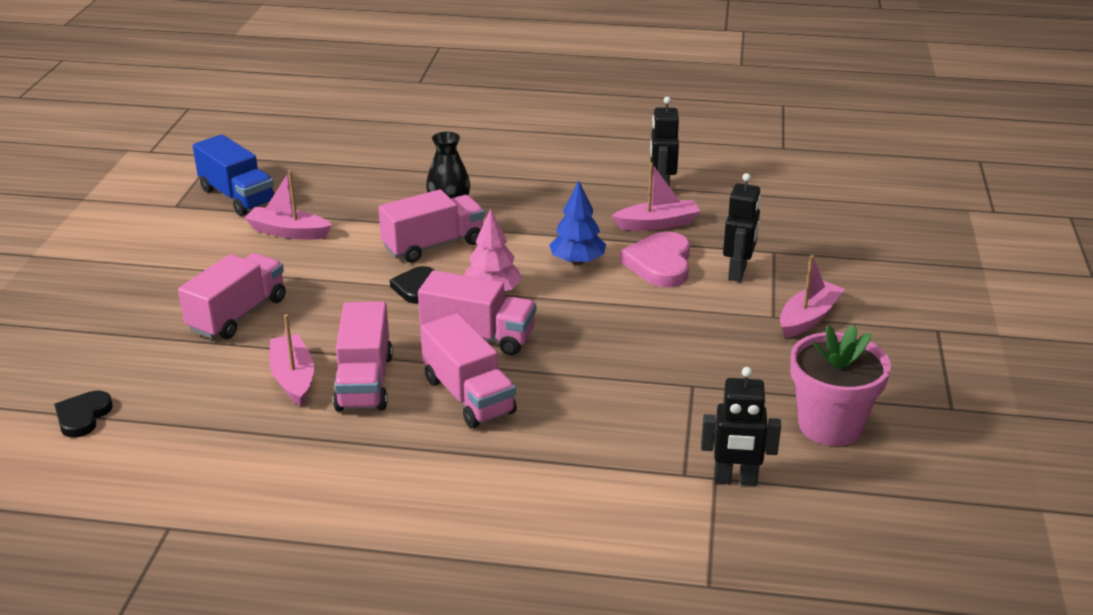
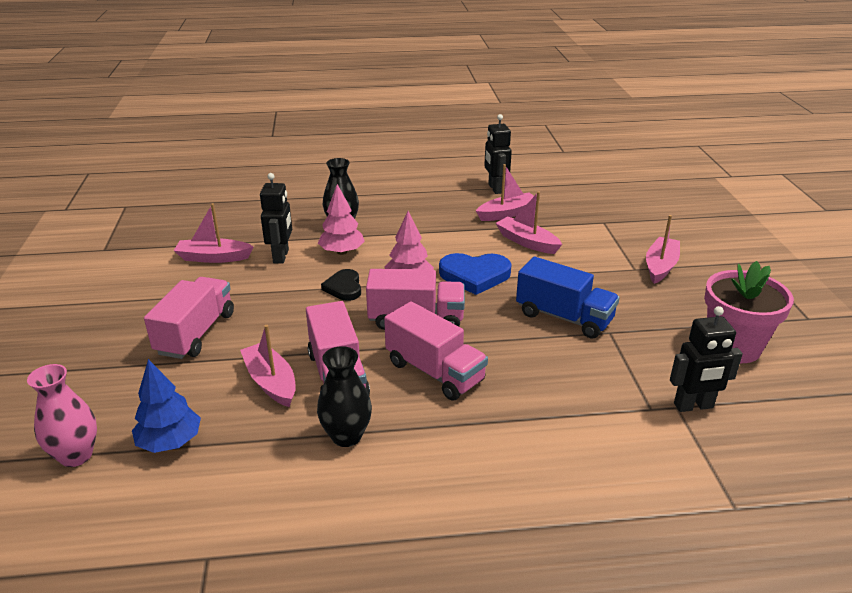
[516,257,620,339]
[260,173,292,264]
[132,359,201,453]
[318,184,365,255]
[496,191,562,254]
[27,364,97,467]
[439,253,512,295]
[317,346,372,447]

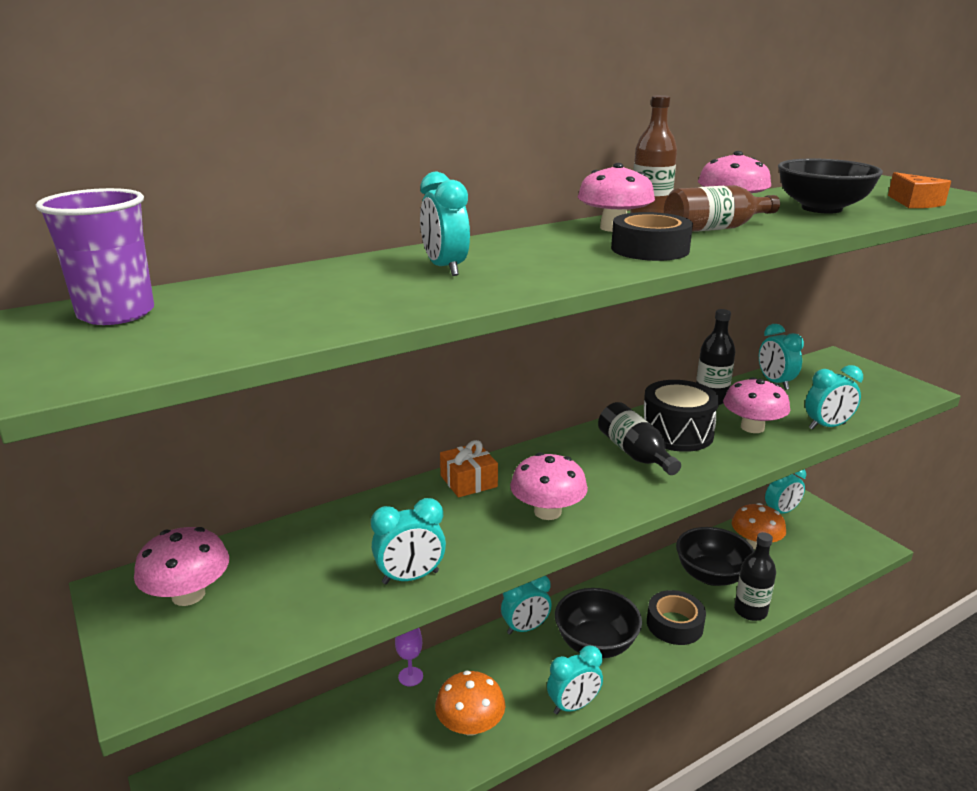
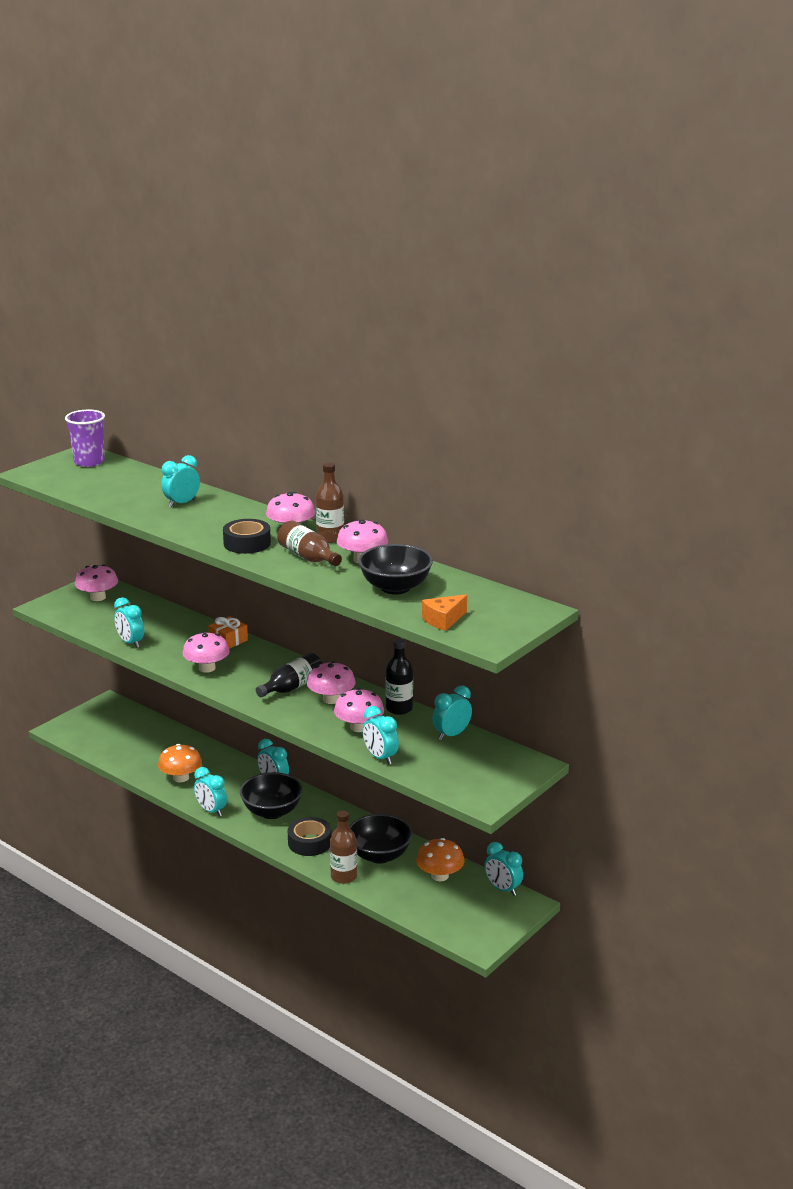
[307,661,356,704]
[330,811,357,884]
[395,628,423,686] (first image)

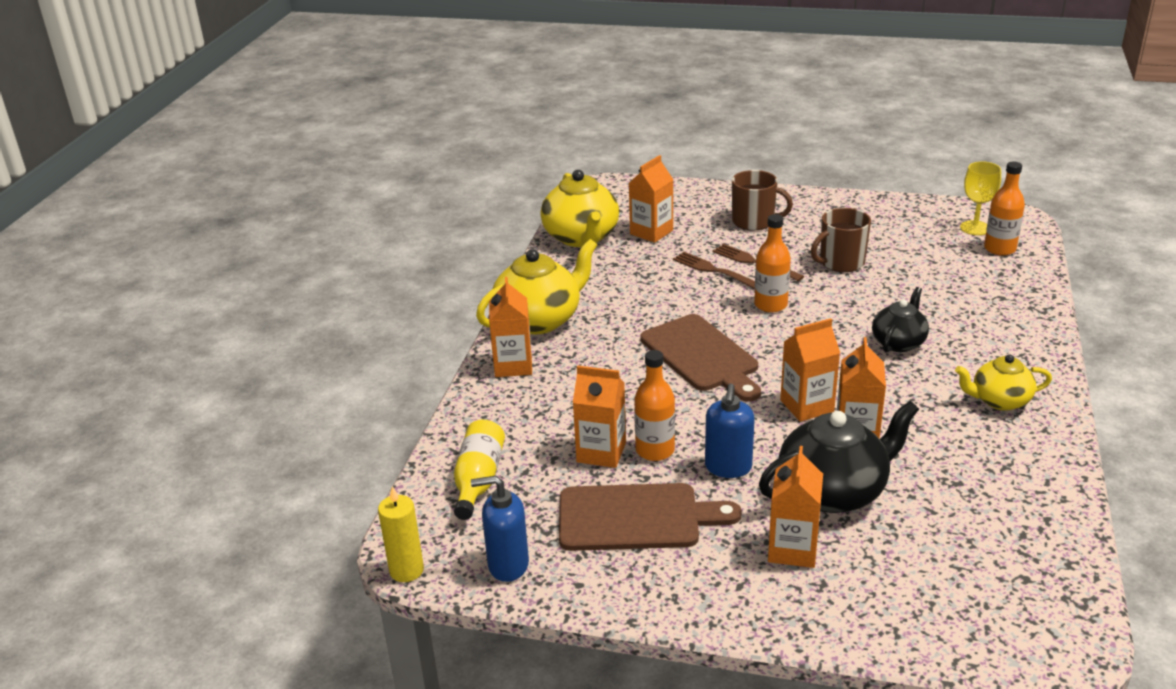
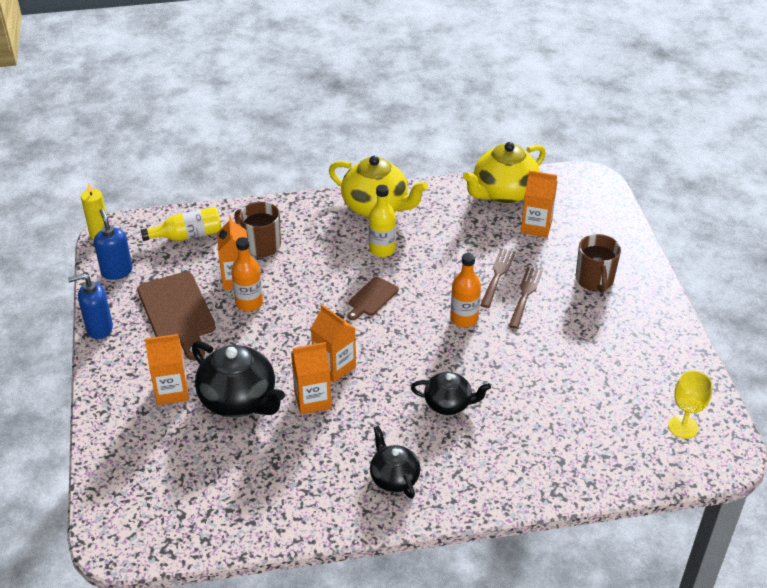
[984,162,1025,256] (first image)
[234,202,281,257]
[489,277,532,377] (first image)
[348,277,399,320]
[370,425,420,499]
[68,273,113,339]
[369,185,396,257]

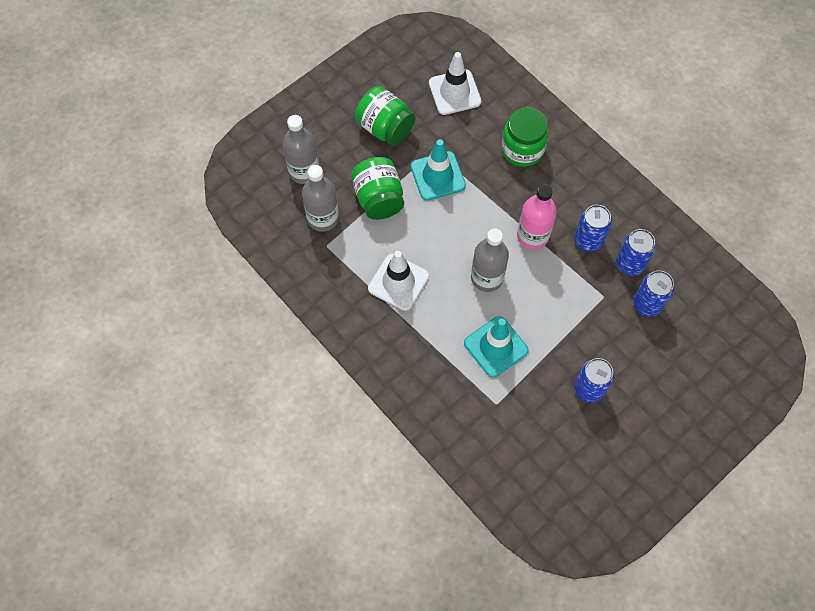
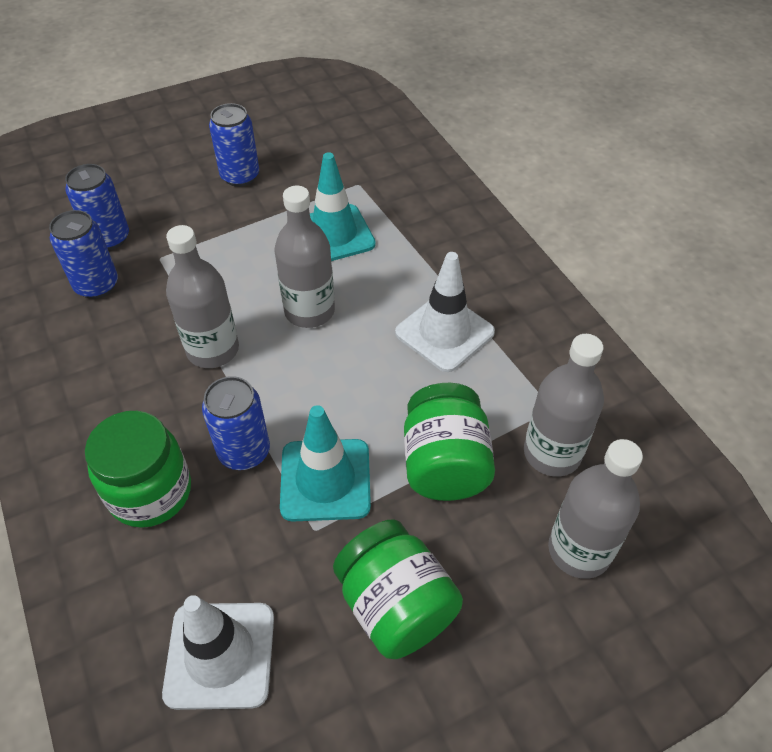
[166,225,239,368]
[202,376,270,470]

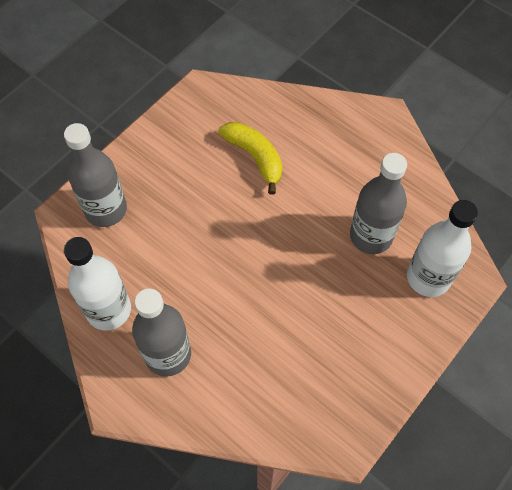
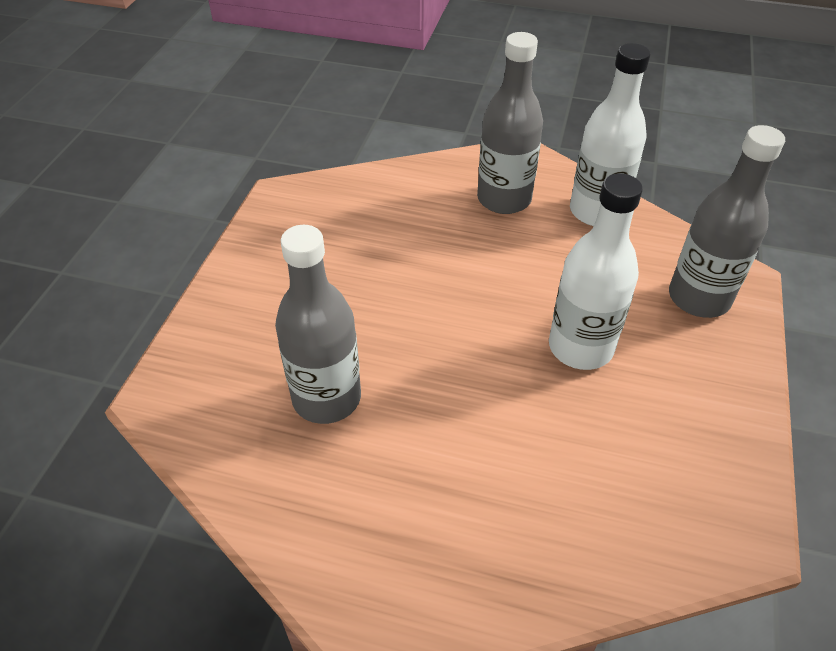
[218,122,283,195] (first image)
[549,173,643,370]

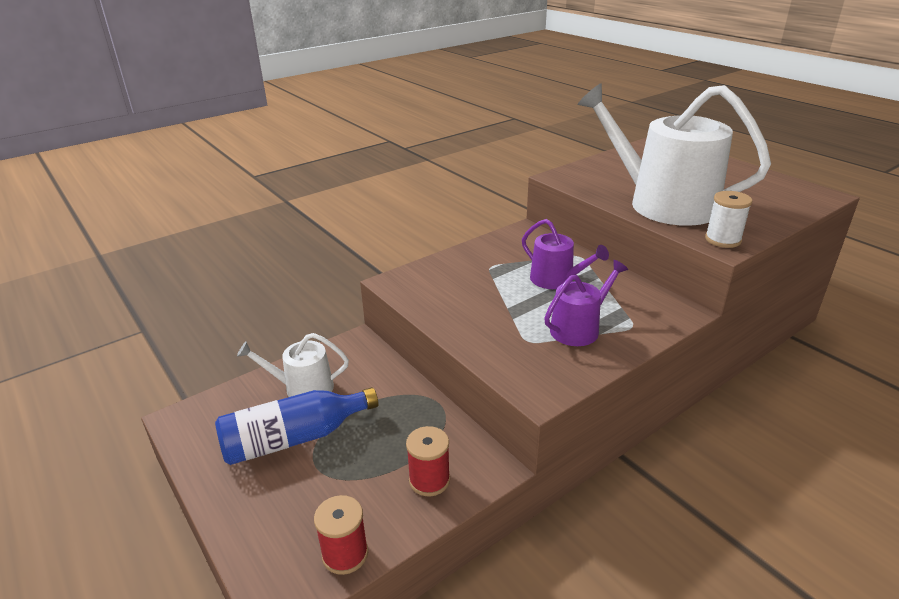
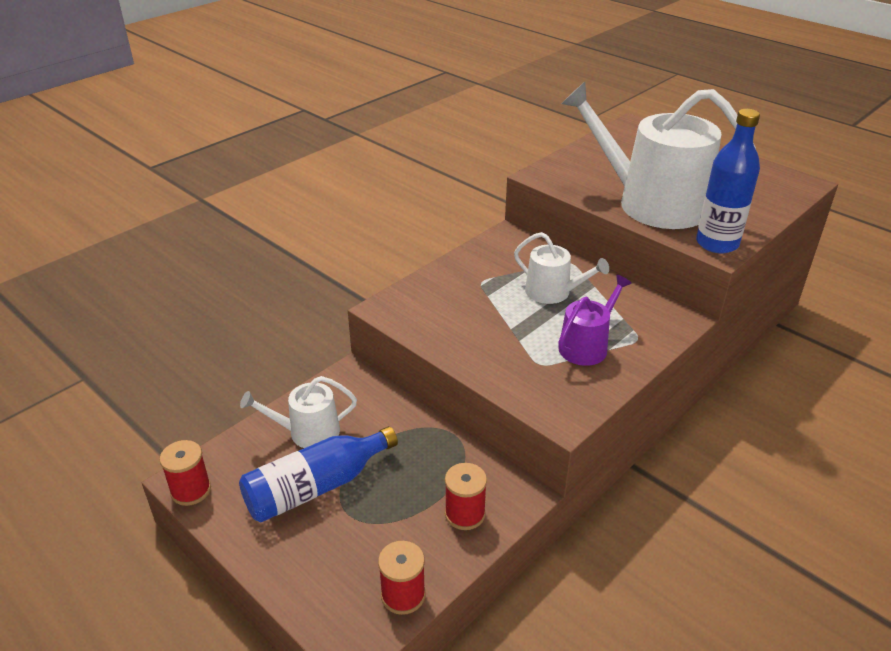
[696,109,760,254]
[514,232,609,304]
[160,440,211,506]

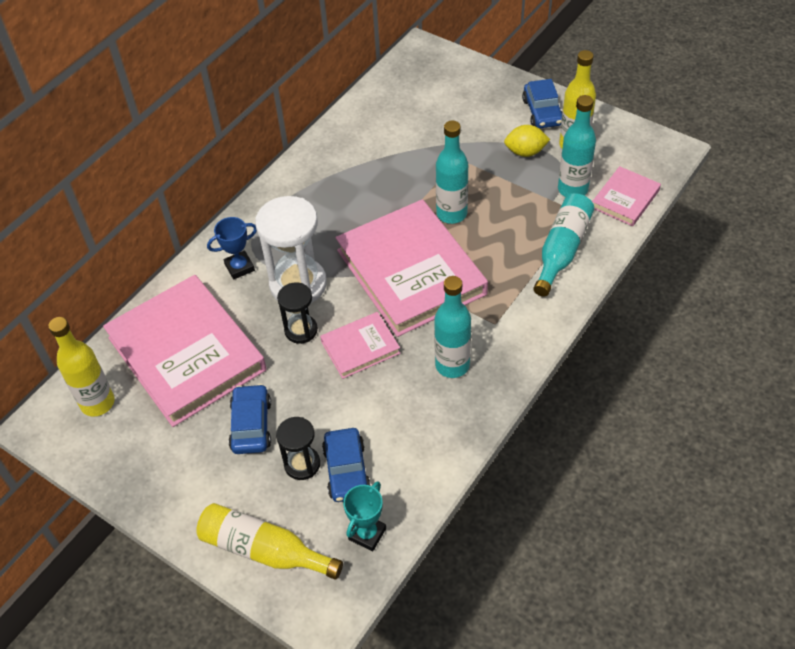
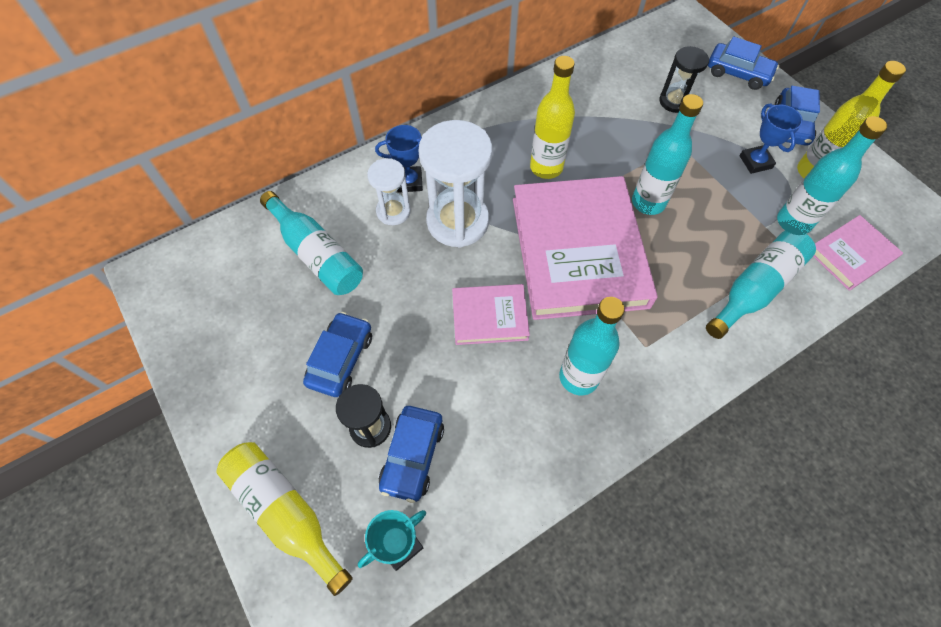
[739,103,803,174]
[260,191,363,295]
[659,46,709,113]
[530,56,575,179]
[708,36,779,90]
[367,158,411,225]

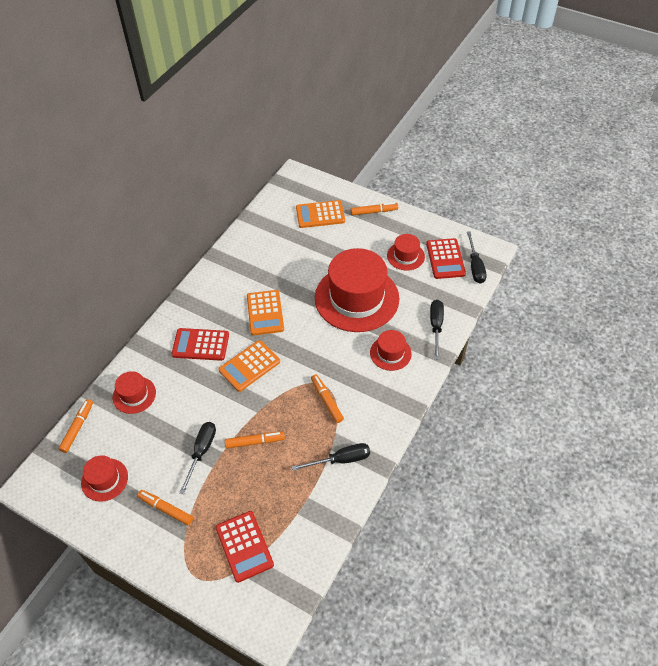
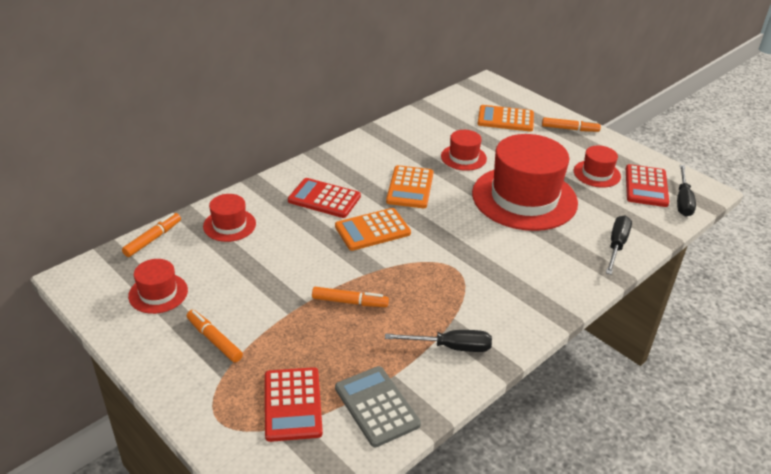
[441,130,487,171]
[311,375,344,423] (first image)
[179,422,216,494] (first image)
[335,366,421,447]

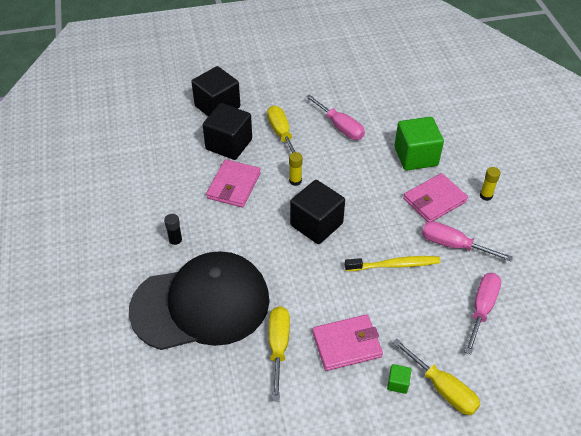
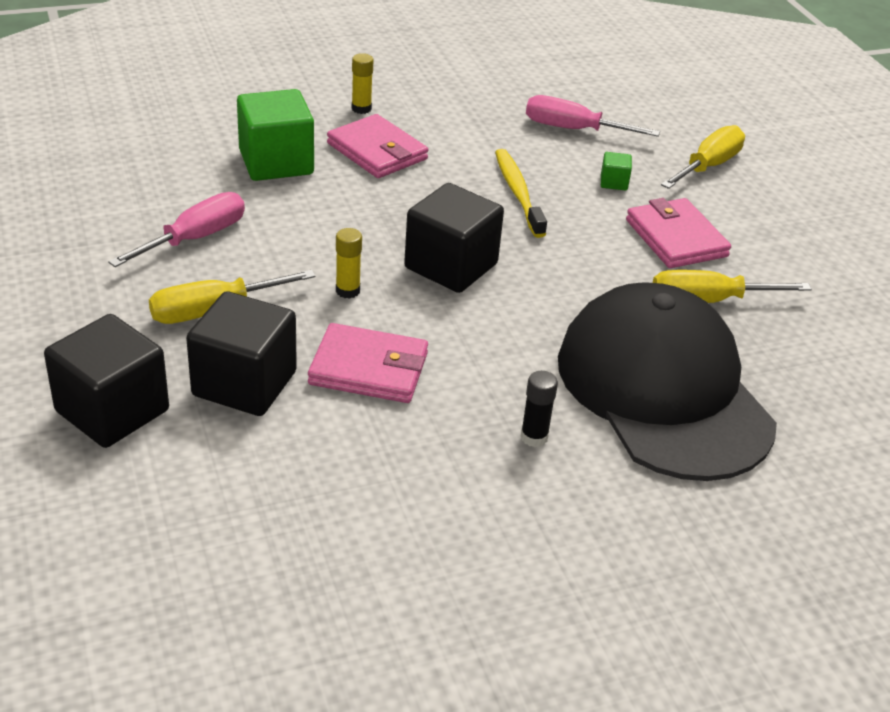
[422,221,513,262] (first image)
[601,152,632,190]

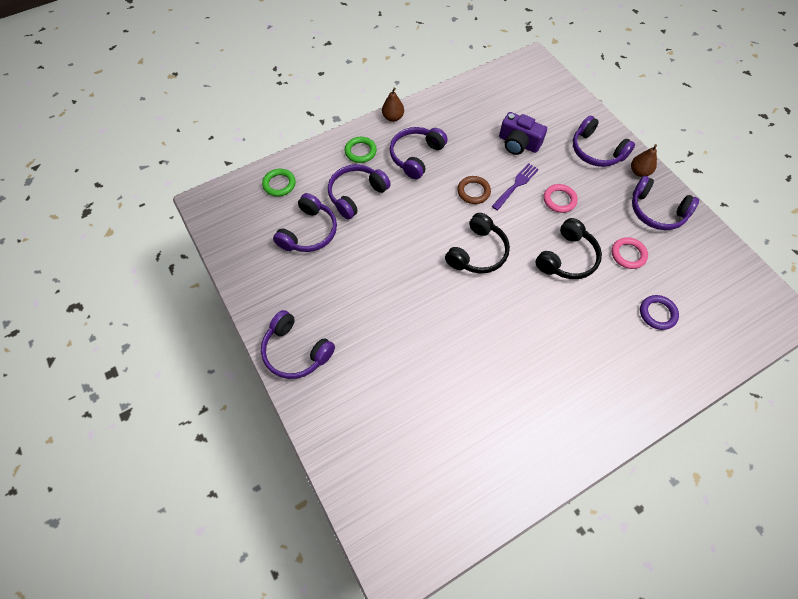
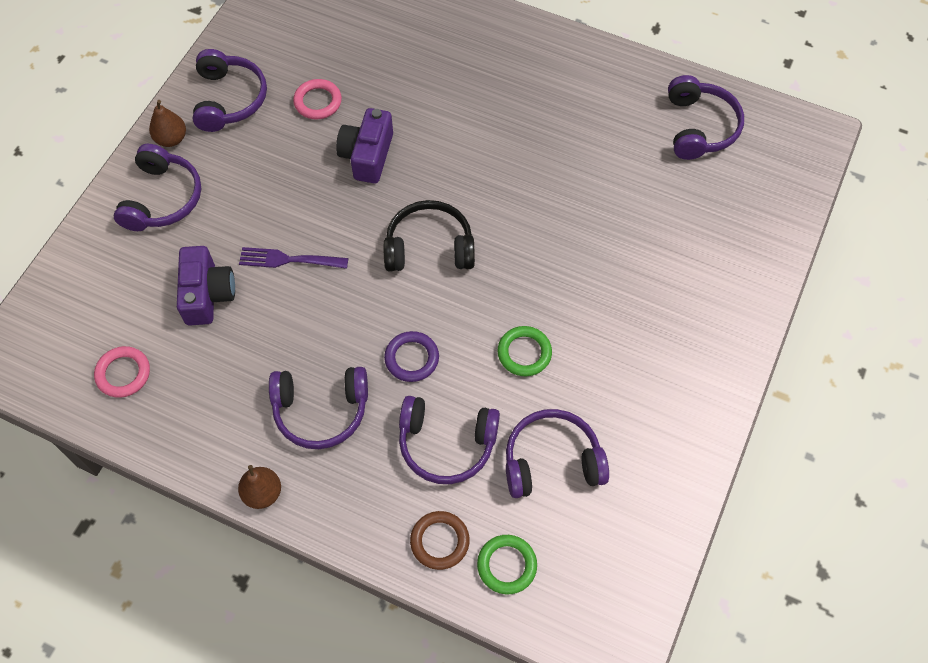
[498,326,552,376]
[410,511,469,570]
[94,346,150,398]
[336,108,393,183]
[384,331,439,382]
[668,75,744,160]

